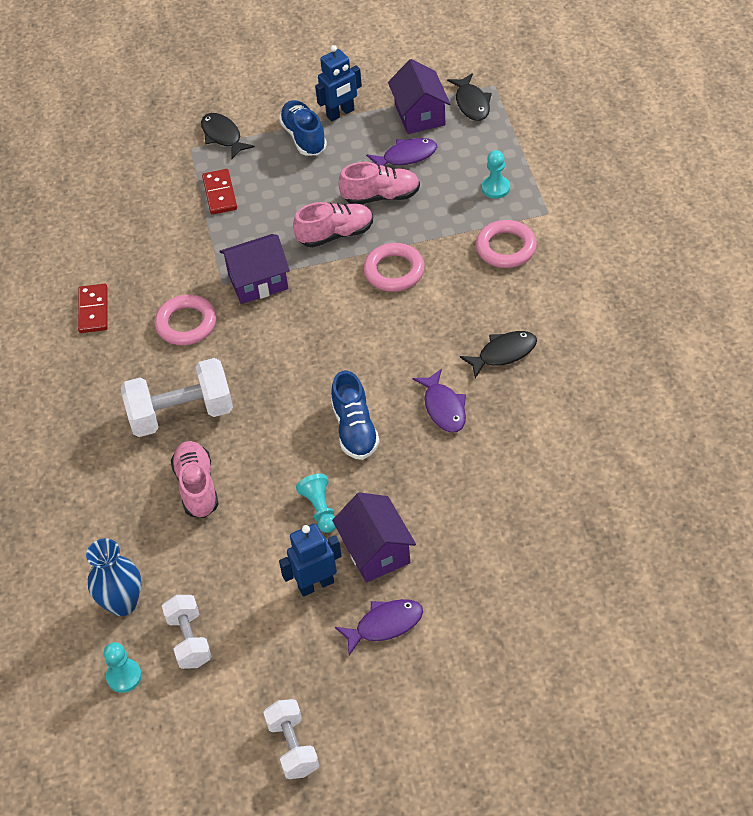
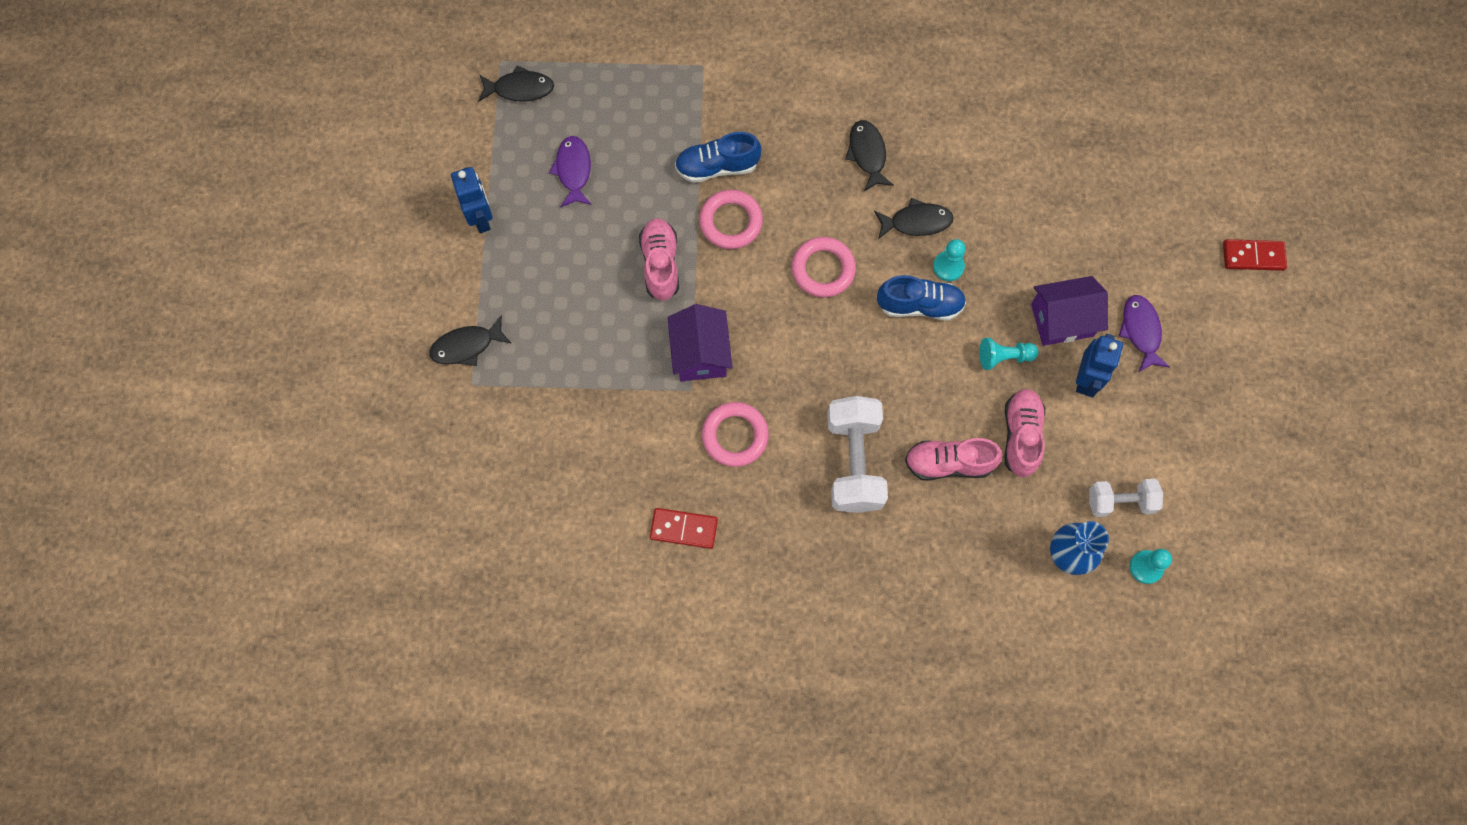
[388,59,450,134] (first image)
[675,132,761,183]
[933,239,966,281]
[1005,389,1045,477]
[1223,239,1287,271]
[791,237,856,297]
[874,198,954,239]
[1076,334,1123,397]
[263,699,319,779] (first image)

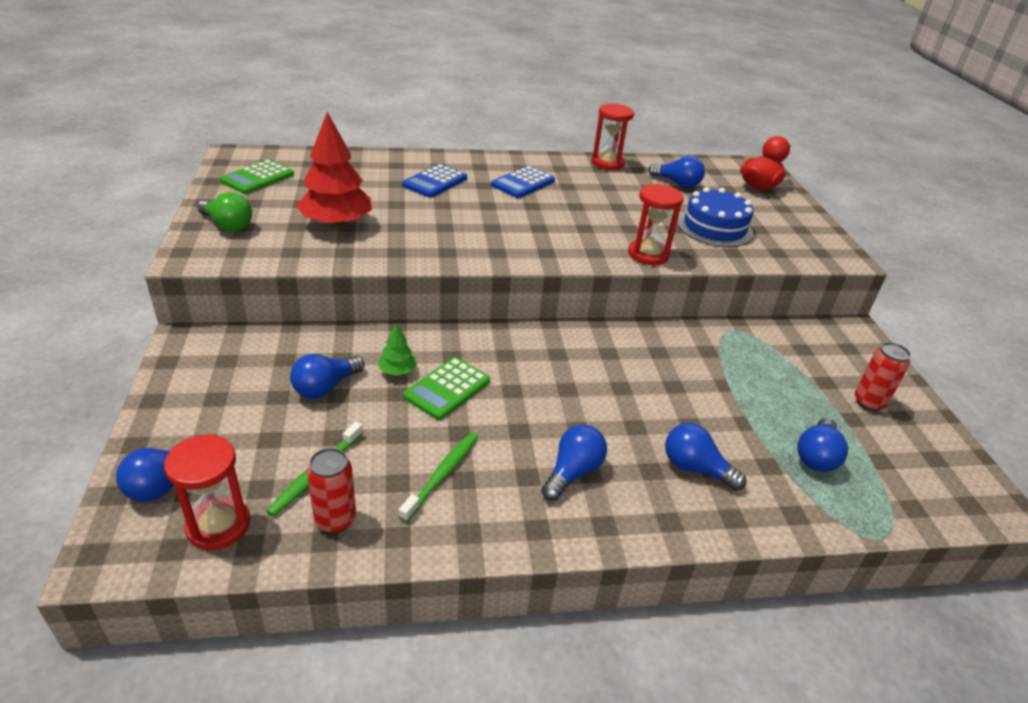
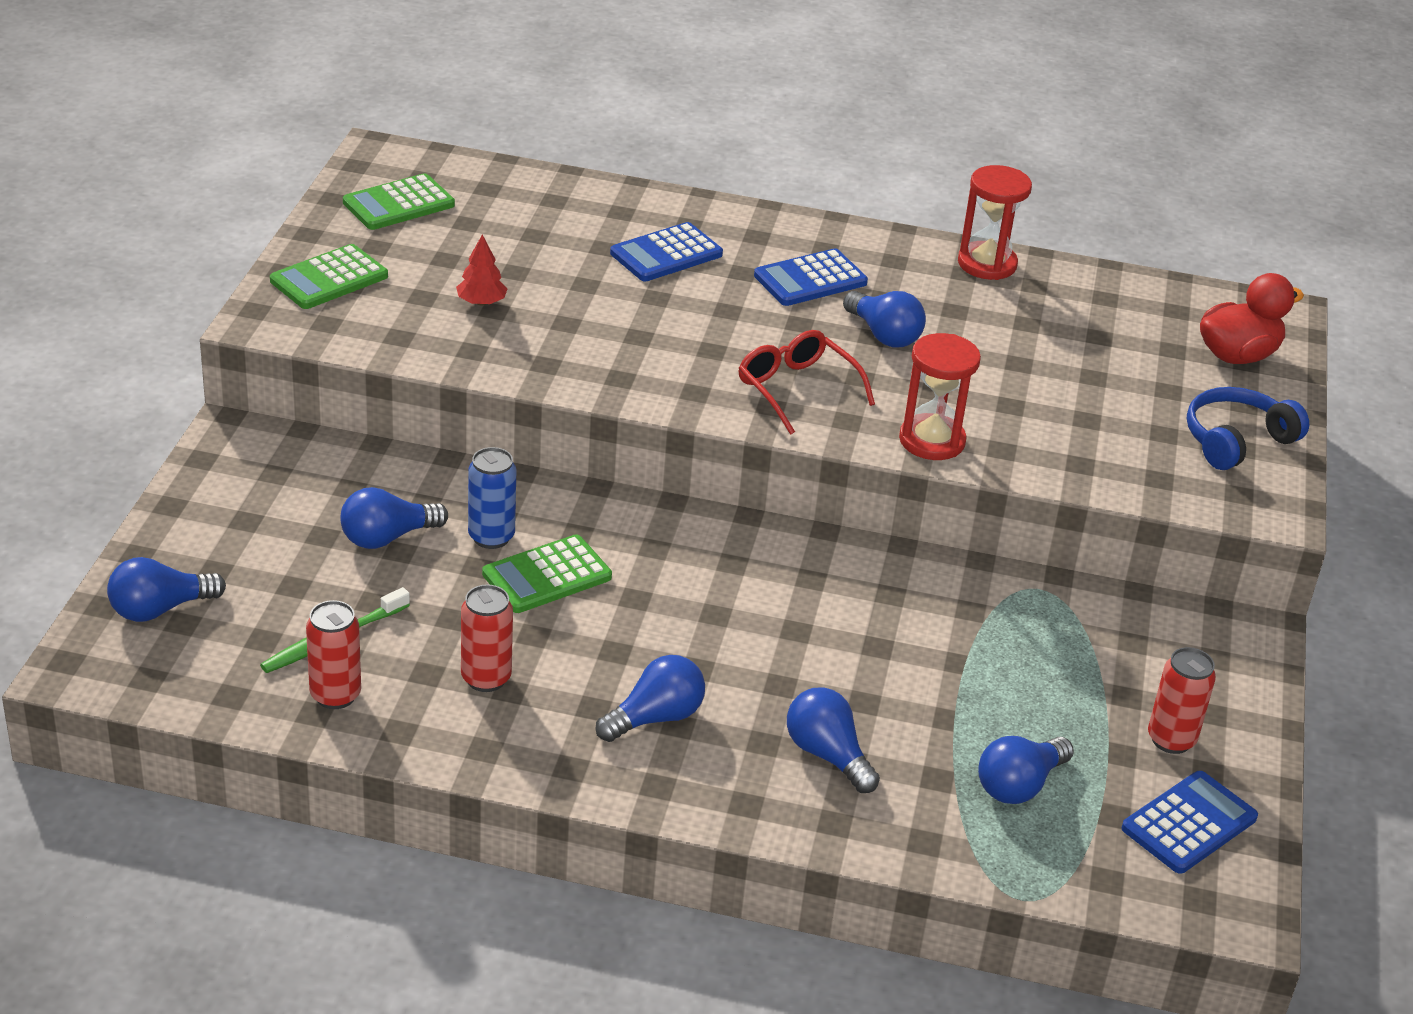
[456,234,508,306]
[843,291,926,348]
[677,187,753,247] (first image)
[270,244,388,309]
[468,447,516,549]
[461,585,513,692]
[164,435,250,550] (first image)
[738,330,875,435]
[1187,387,1309,470]
[1122,771,1258,874]

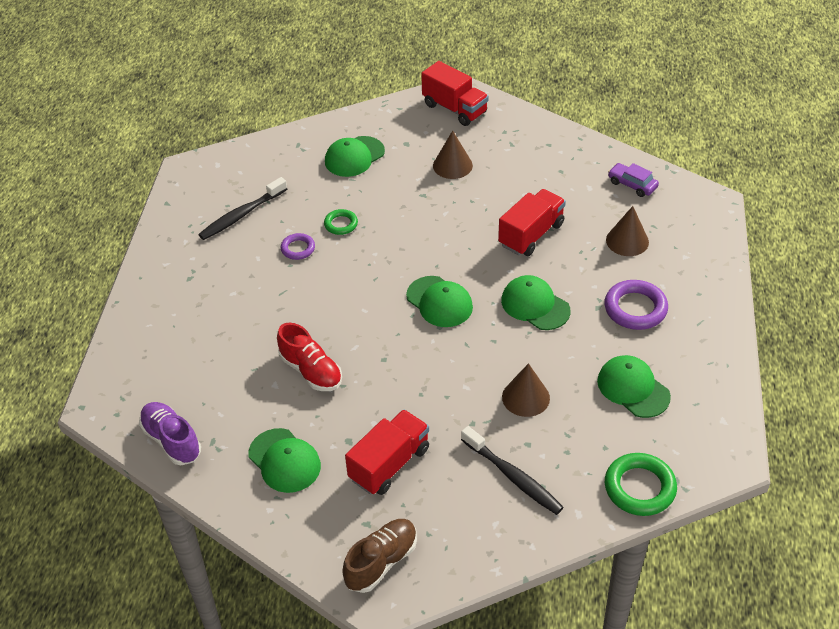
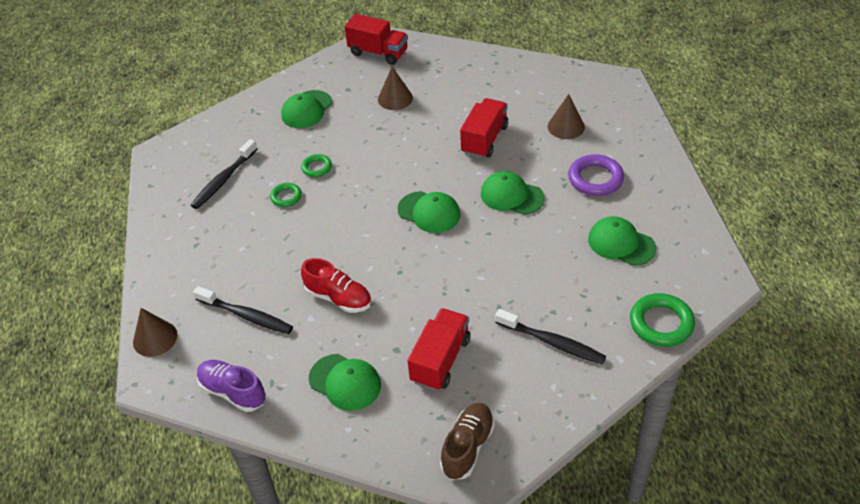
[608,163,659,197] (first image)
[270,183,302,207]
[133,308,177,357]
[193,286,293,334]

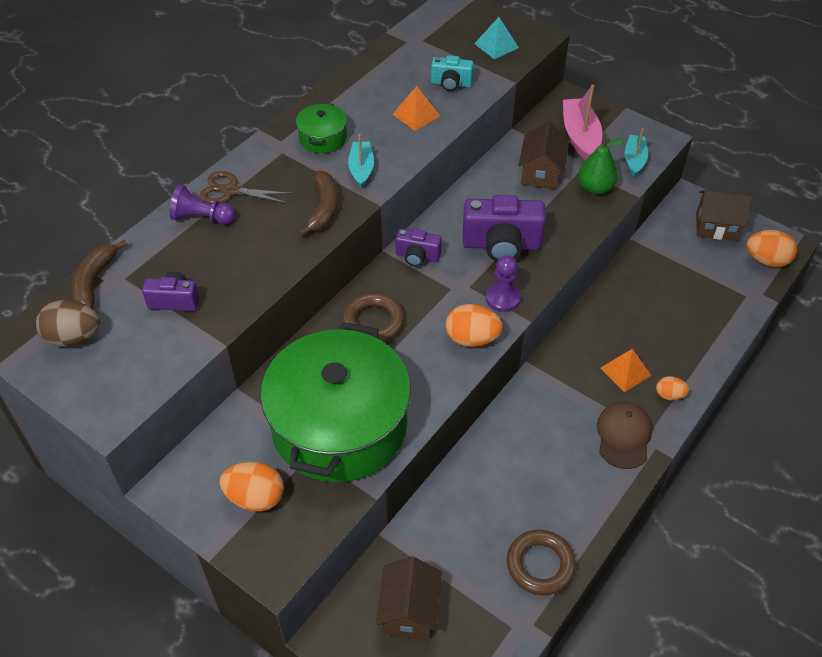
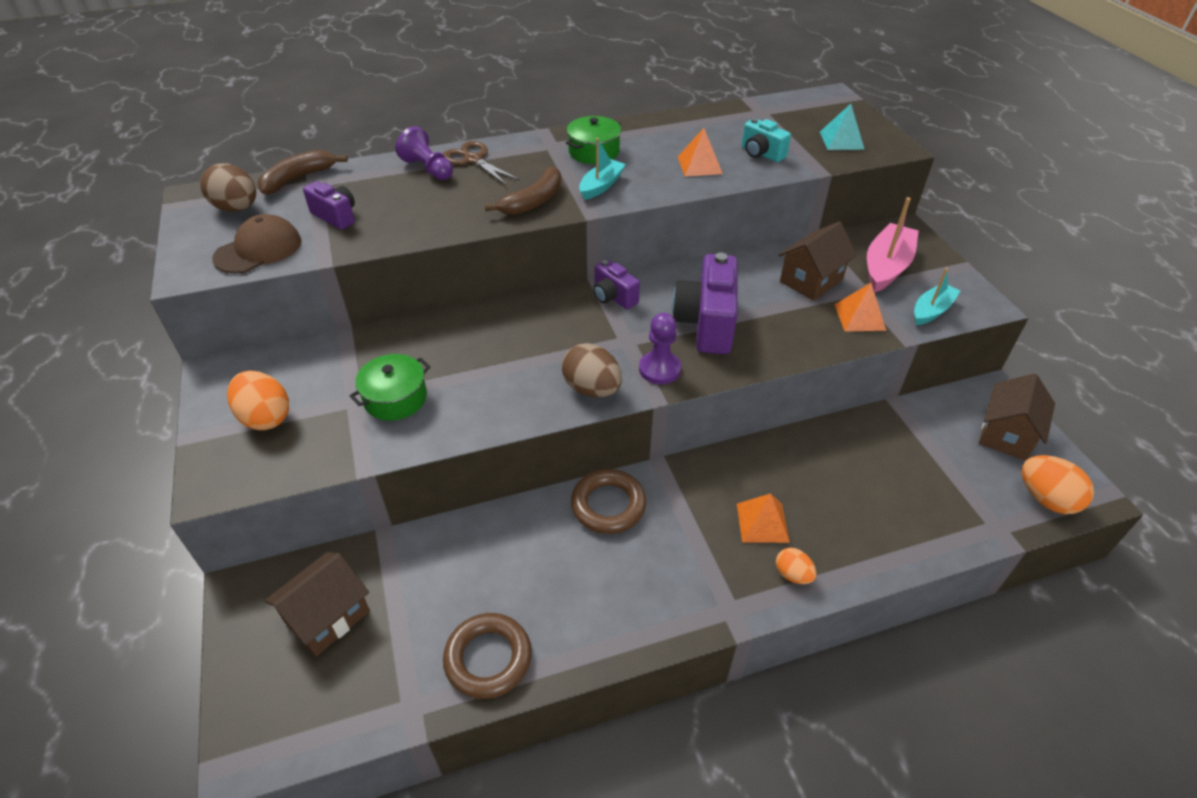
[834,283,886,331]
[979,373,1055,461]
[672,253,738,354]
[571,469,646,534]
[562,343,622,398]
[350,354,430,421]
[212,214,301,274]

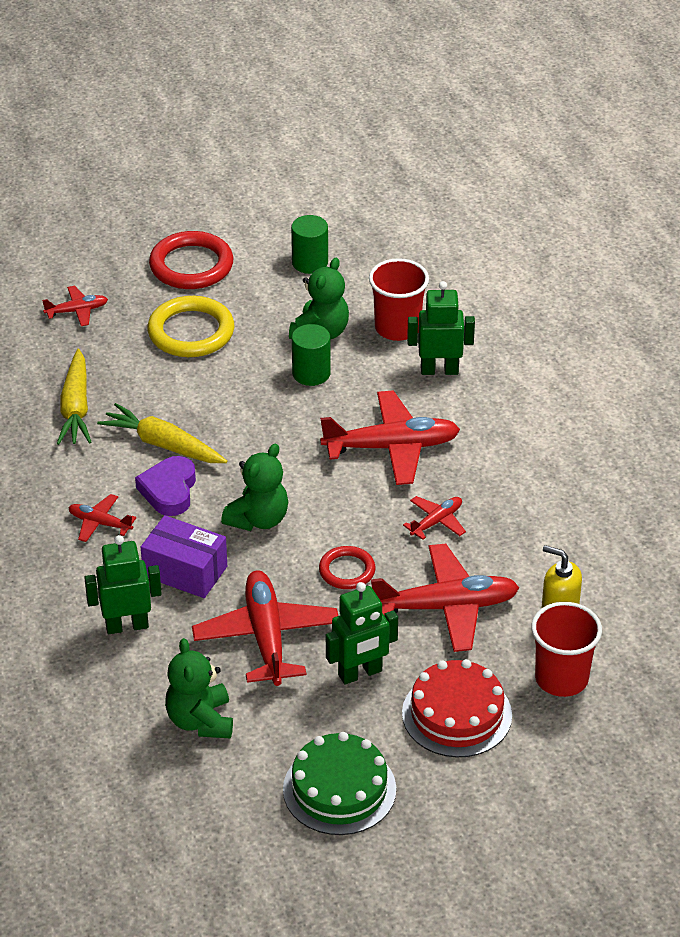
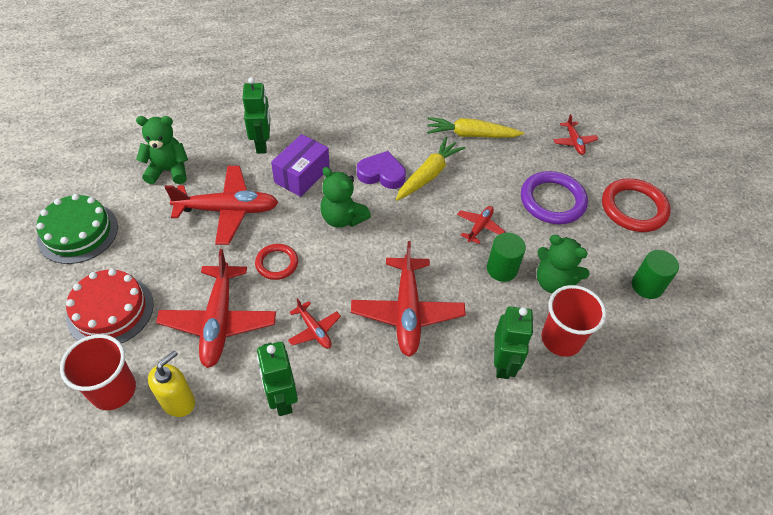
[521,171,588,224]
[457,206,506,244]
[257,342,298,416]

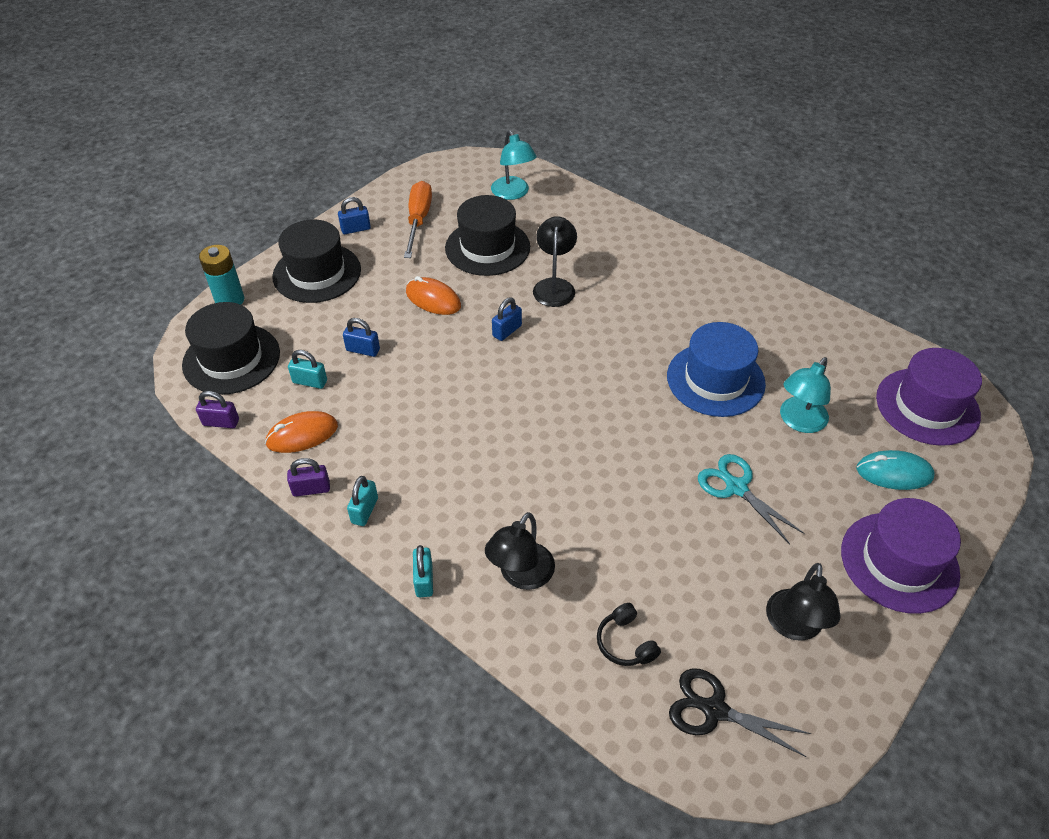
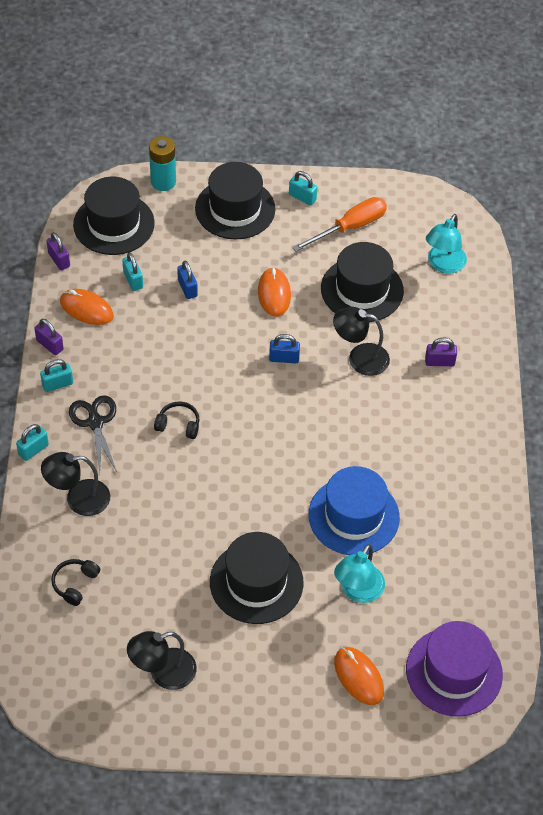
[289,171,317,205]
[333,307,390,376]
[334,544,385,603]
[334,647,384,705]
[210,532,304,624]
[841,498,961,614] (first image)
[69,395,117,473]
[425,338,457,366]
[154,401,200,439]

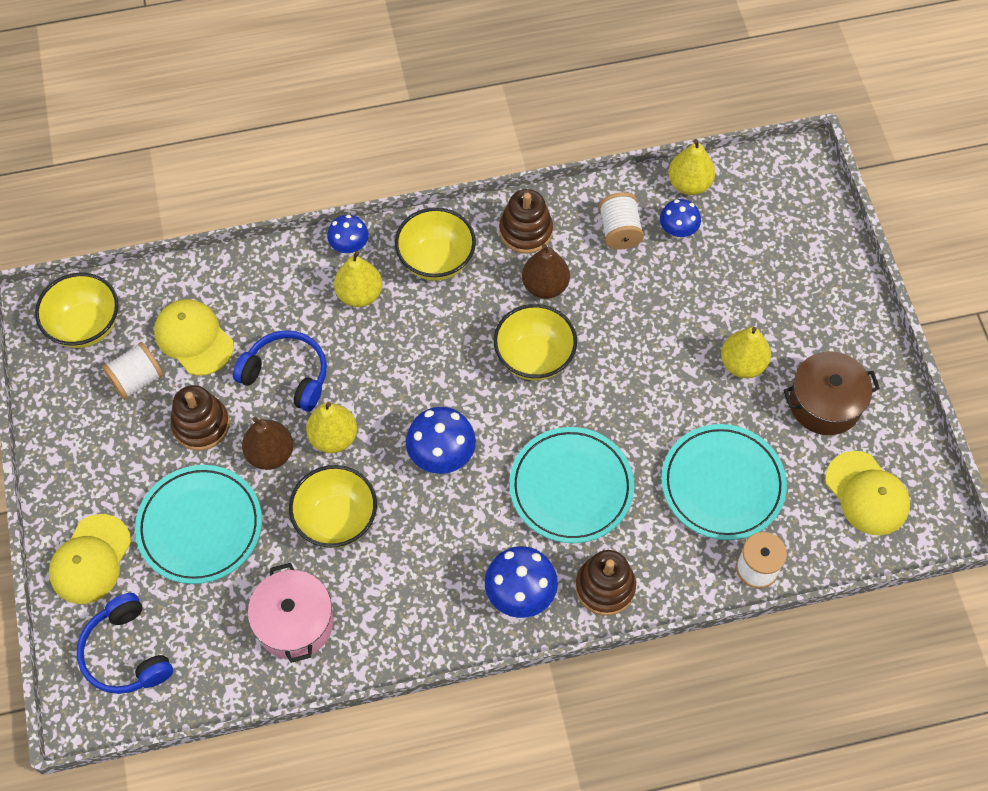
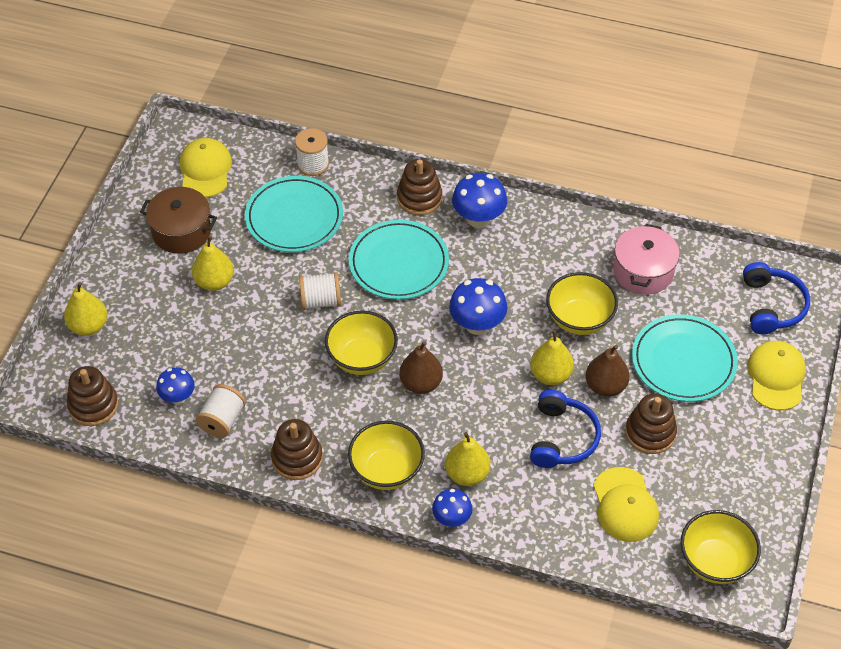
[64,282,108,336]
[399,341,443,394]
[530,390,601,468]
[299,272,341,310]
[747,341,806,411]
[67,366,118,426]

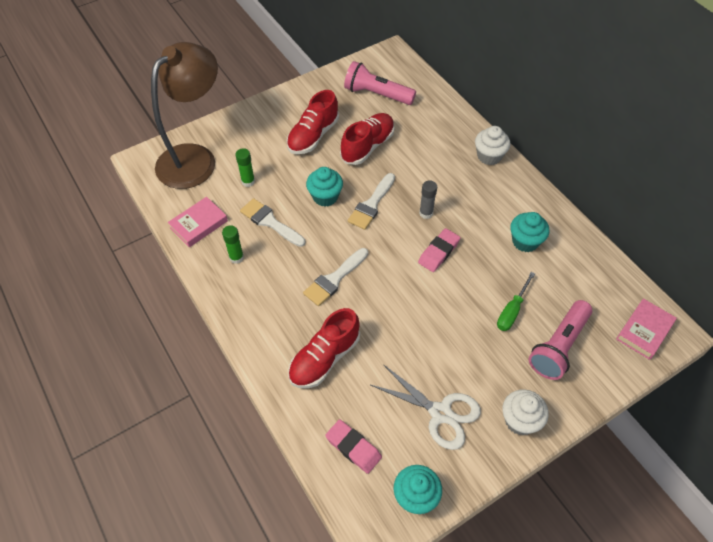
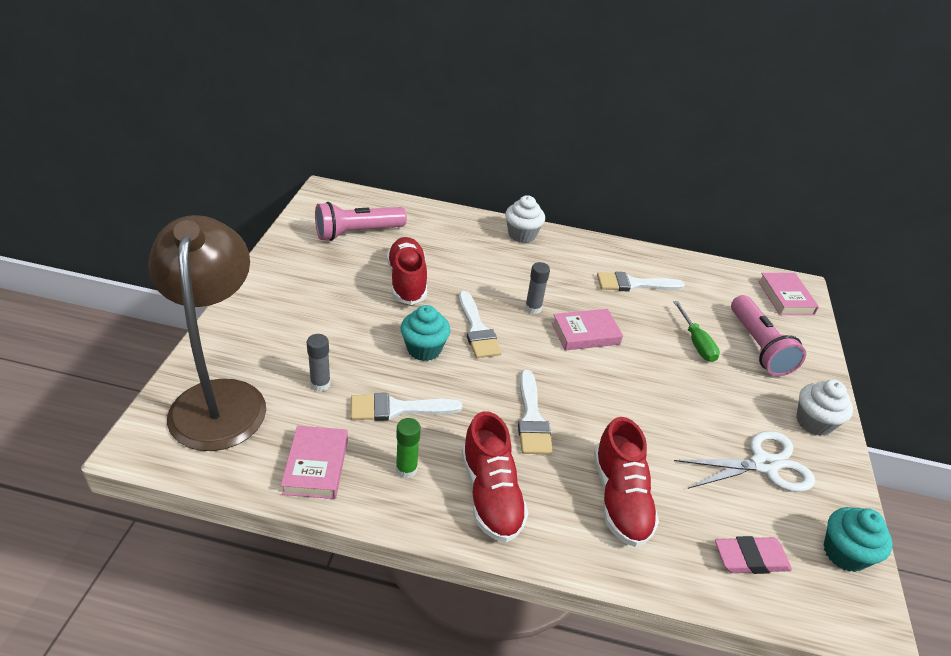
[462,411,529,542]
[307,334,331,392]
[597,272,685,291]
[552,309,623,350]

